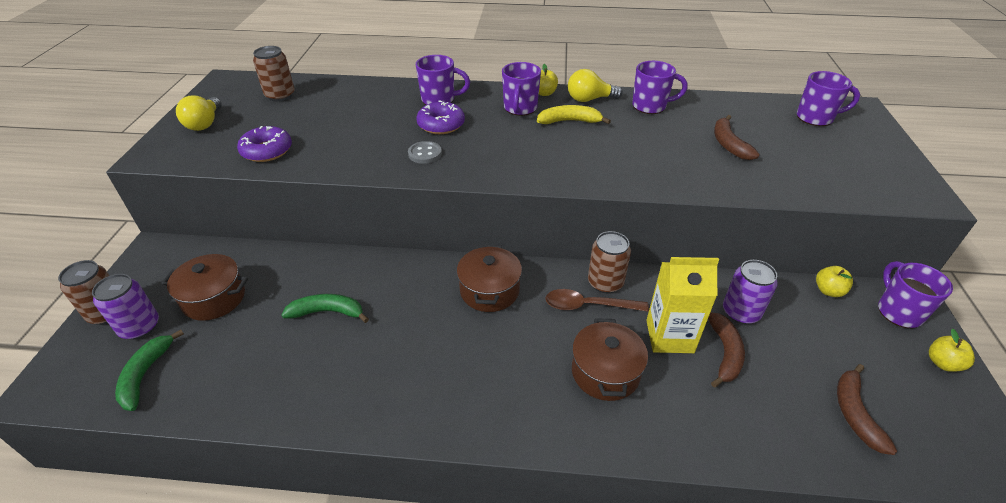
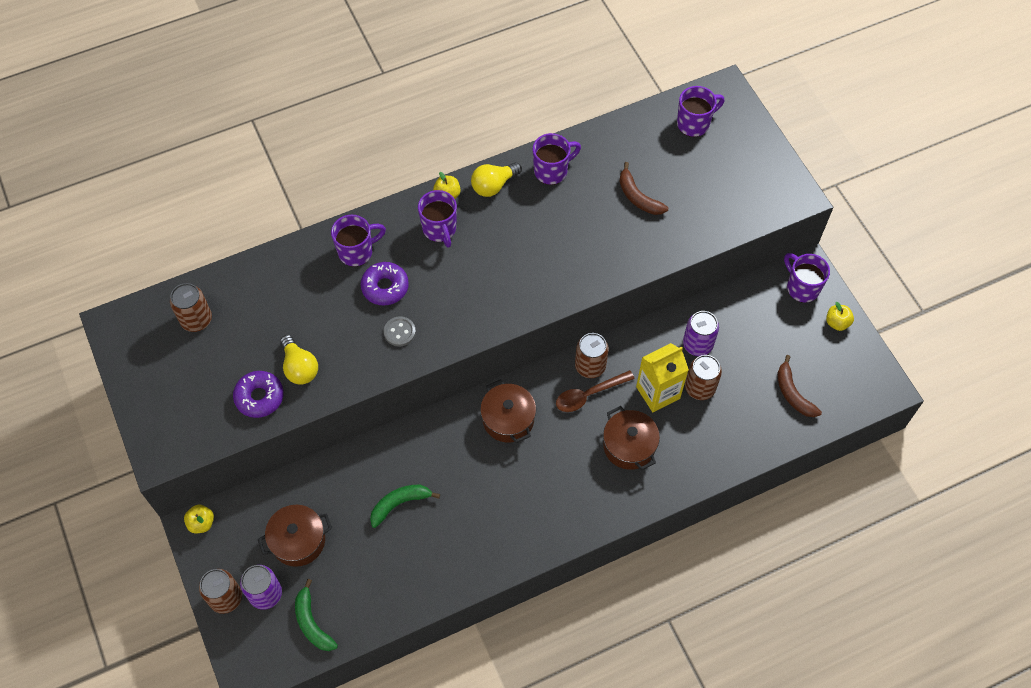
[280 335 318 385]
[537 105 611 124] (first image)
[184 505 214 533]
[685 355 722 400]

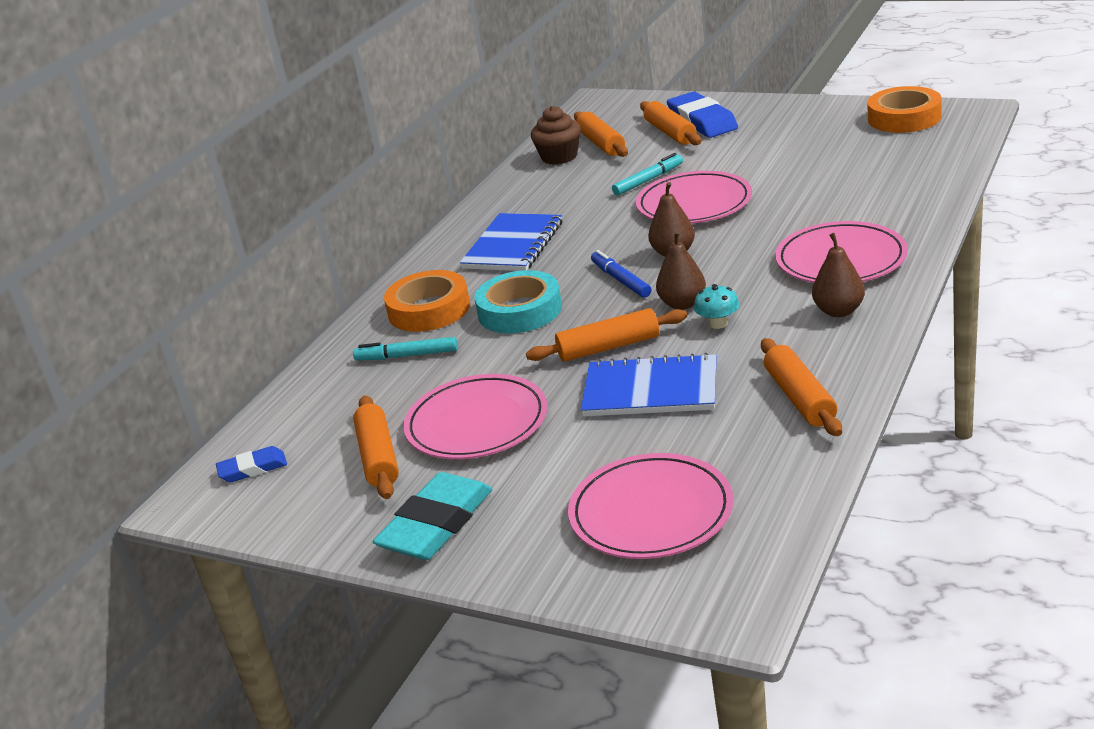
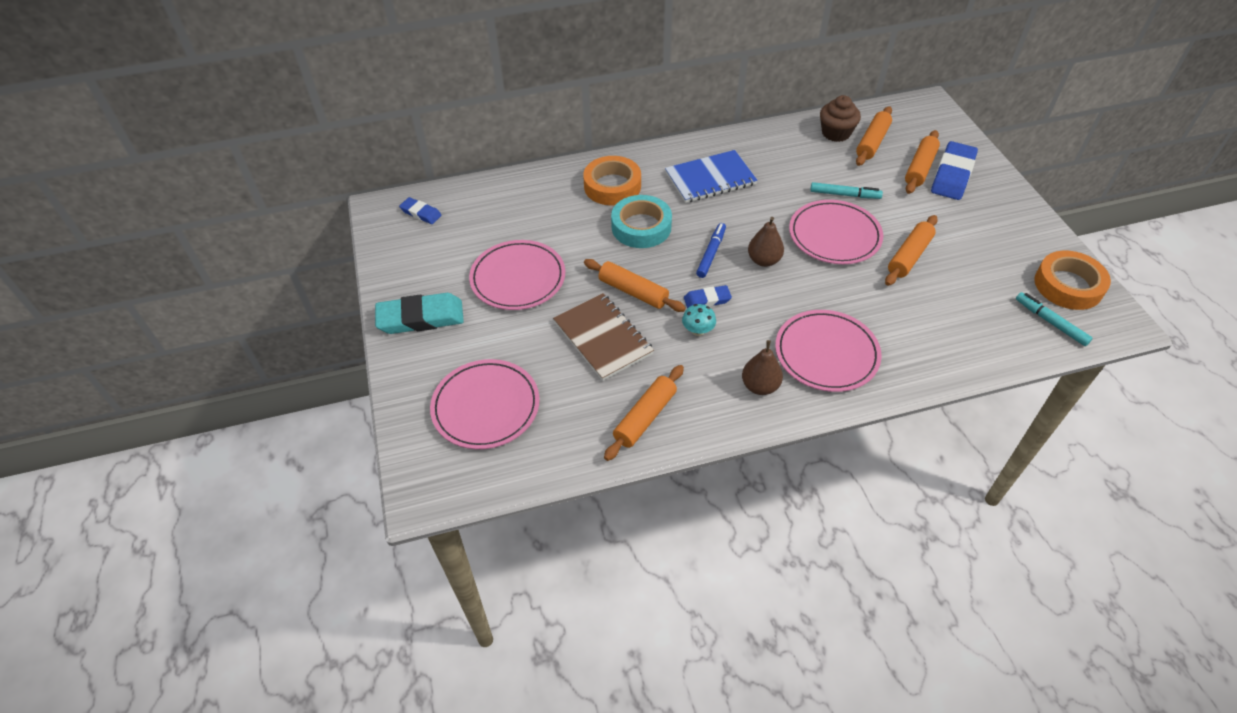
[684 285 732 308]
[1016 292 1093 346]
[553 293 654 381]
[885 215 938 286]

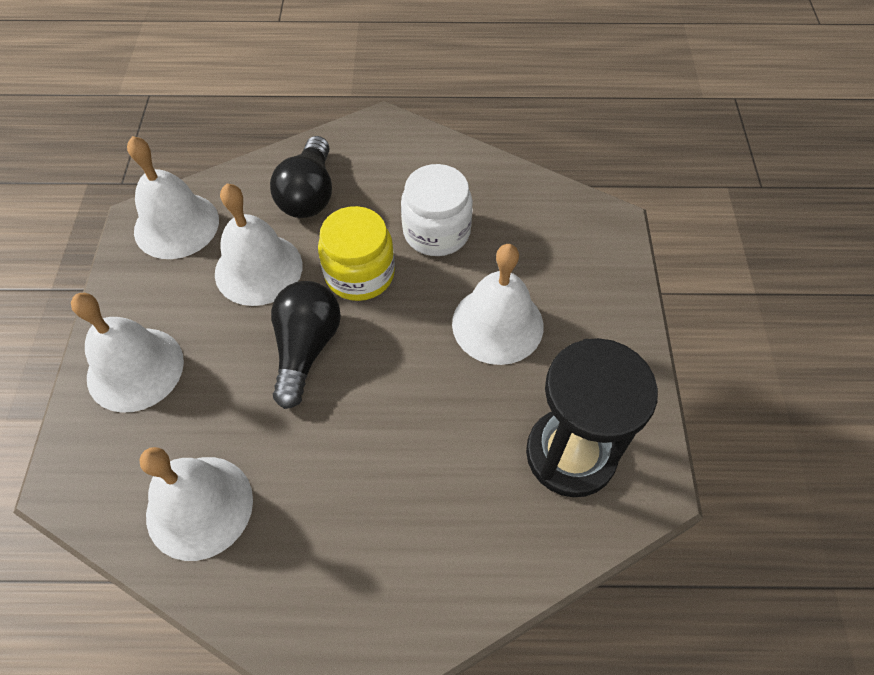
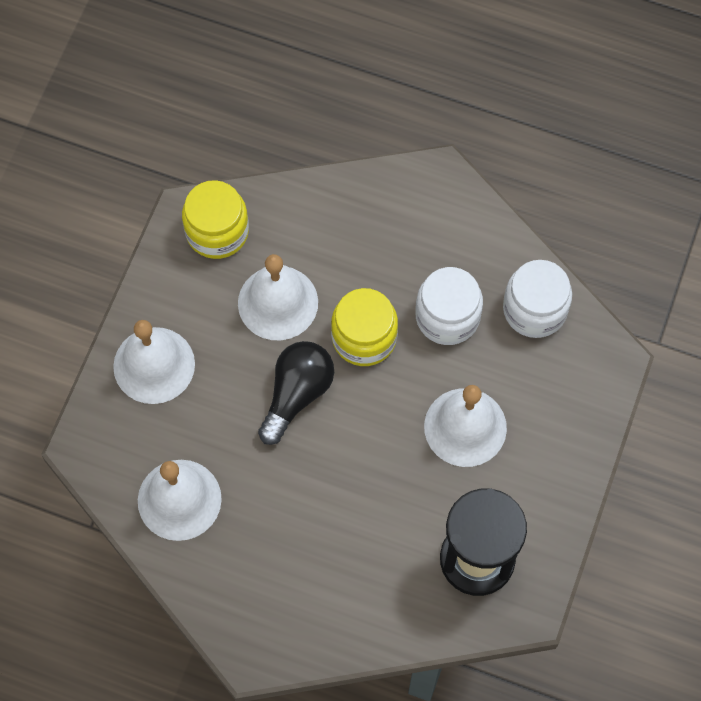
[182 180 249 259]
[270 136 332 218] (first image)
[503 260 572 338]

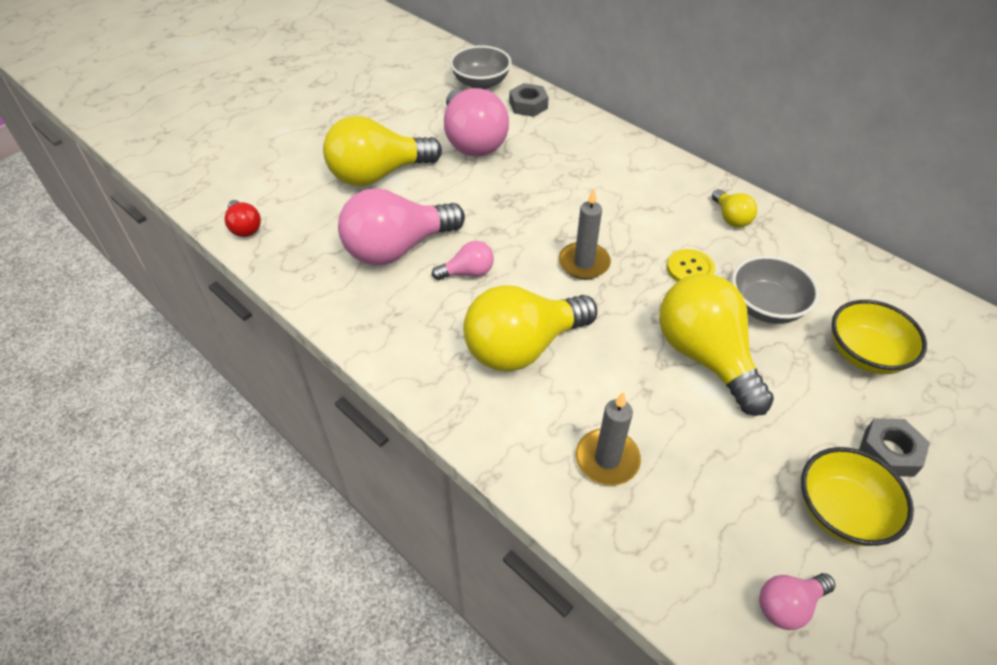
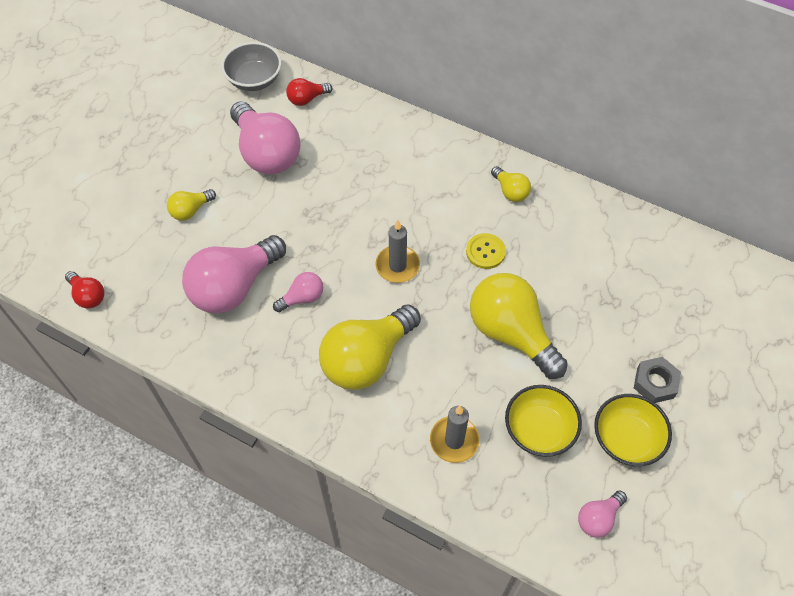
[286 78 333 106]
[167 189 216 221]
[732 256 820 324] (first image)
[505 385 582 457]

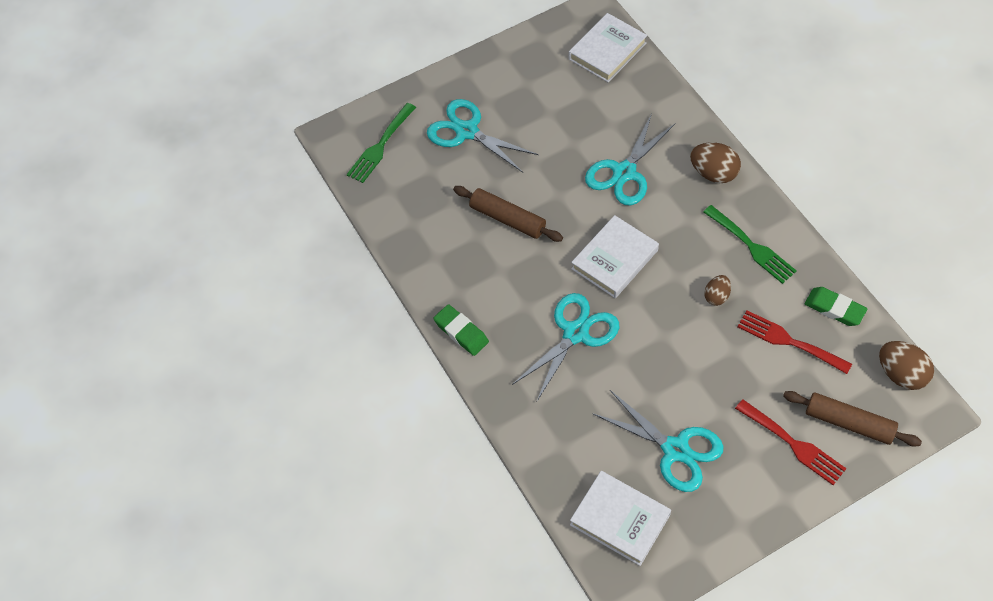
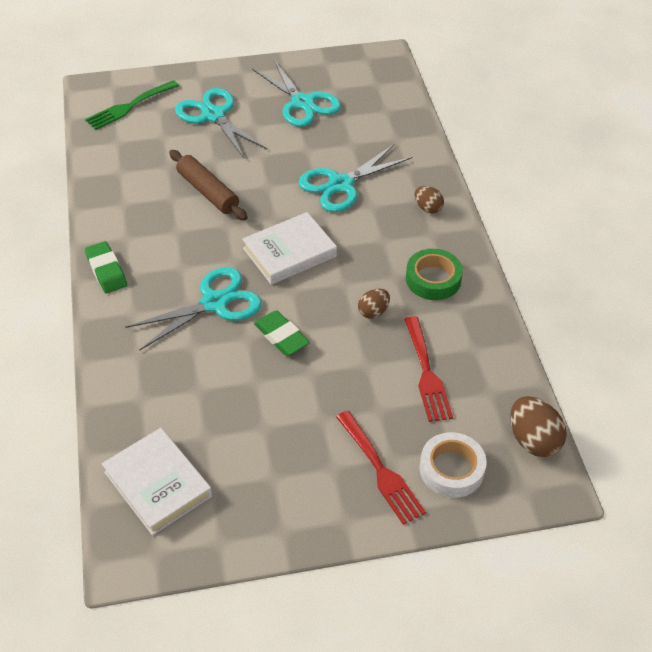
[569 13 647 83] (first image)
[415 186 444 213]
[406 249 463 300]
[254 310 310 356]
[404 316 453 422]
[252 60 341 127]
[420 432 487 498]

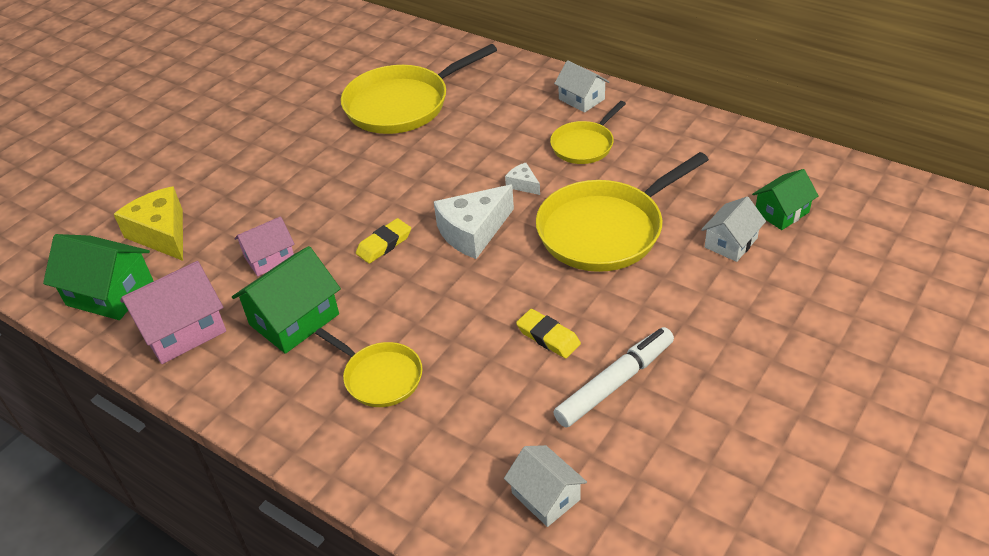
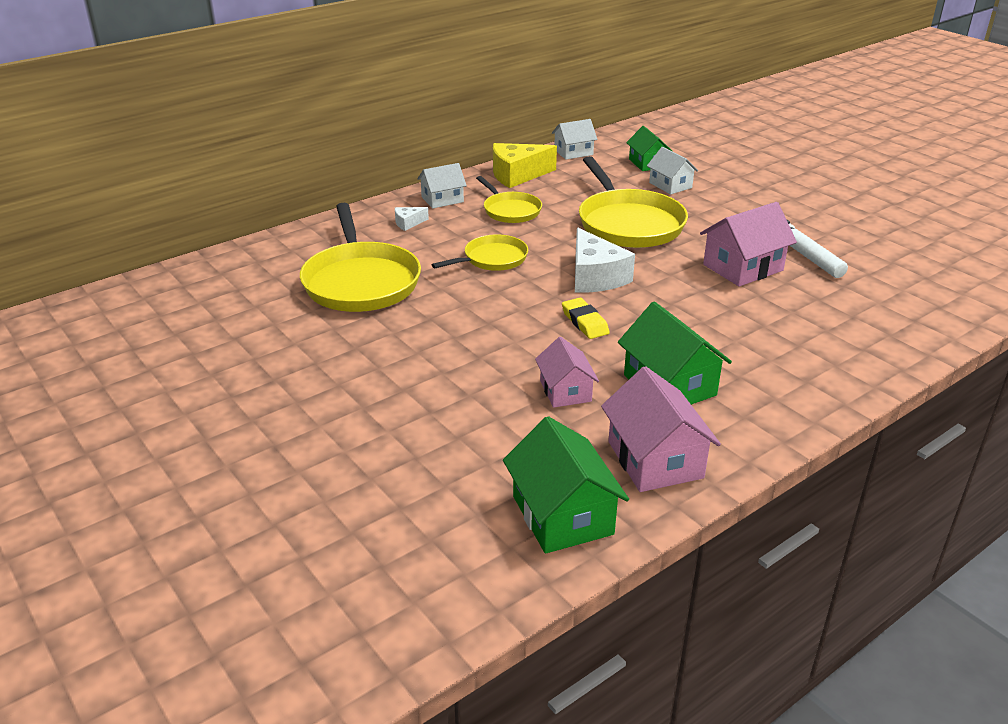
[395 207 429 231]
[493 143 557 188]
[503 416 629 554]
[700 202 797 287]
[432 234 528 271]
[552 119 597 160]

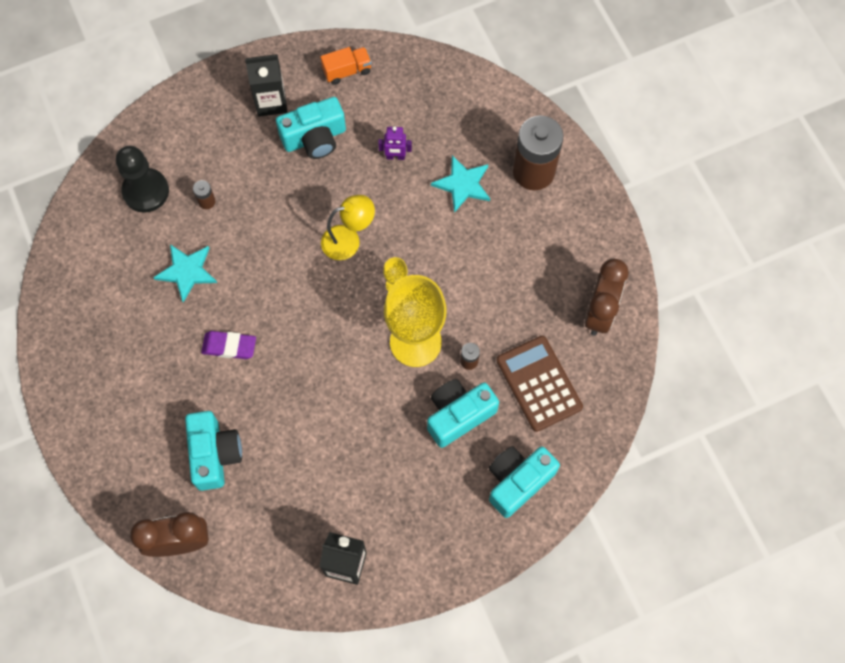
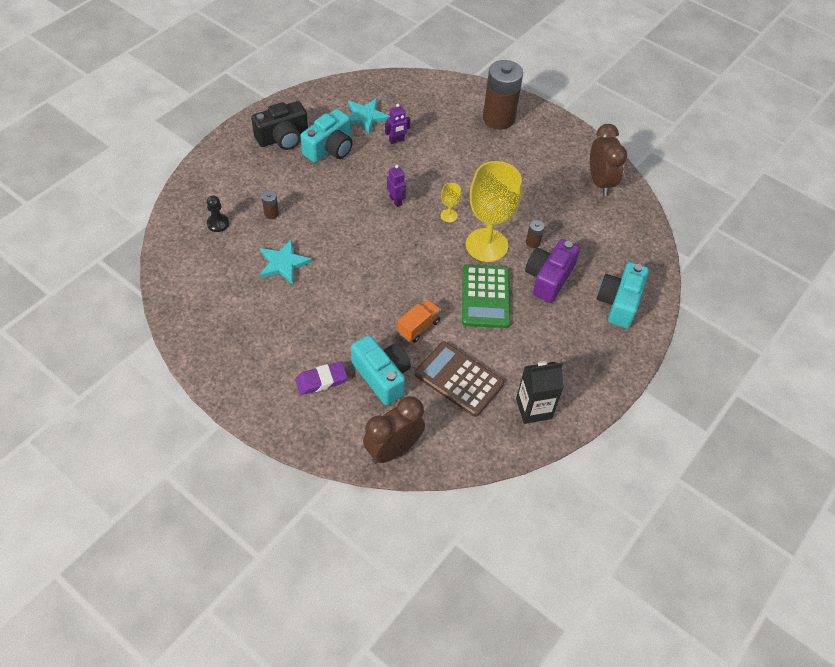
[397 300 441 343]
[251 101 308 150]
[207 195 229 232]
[348 99 390 134]
[387 165 406 207]
[295 362 348 395]
[415 341 504 417]
[525 239 580 303]
[462 265 511 328]

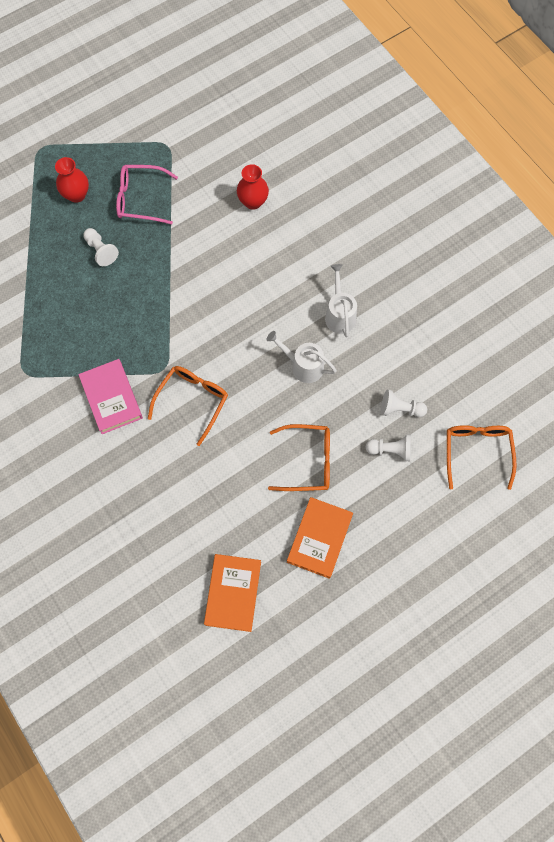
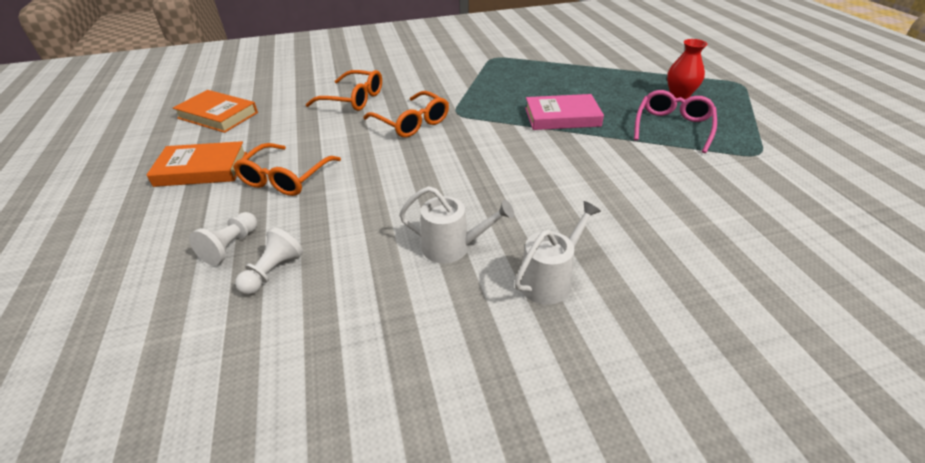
[237 164 269 210] (first image)
[83 228 119 266] (first image)
[515 201 601 305]
[525 94 604 130]
[306 70 382 111]
[146 141 247 187]

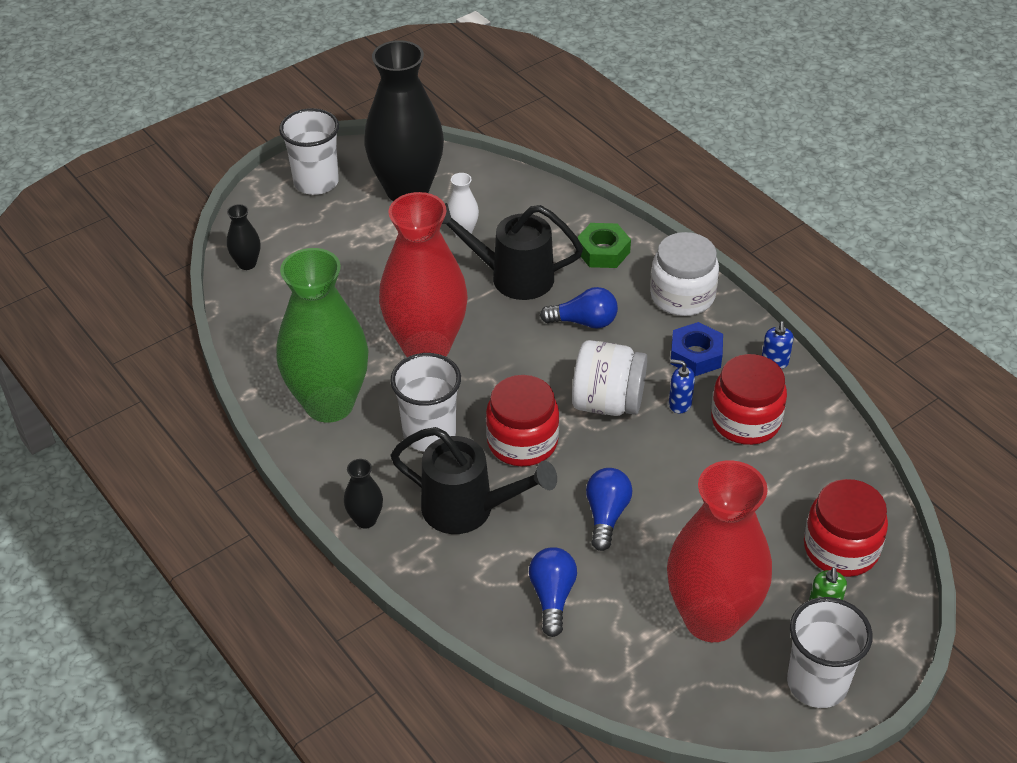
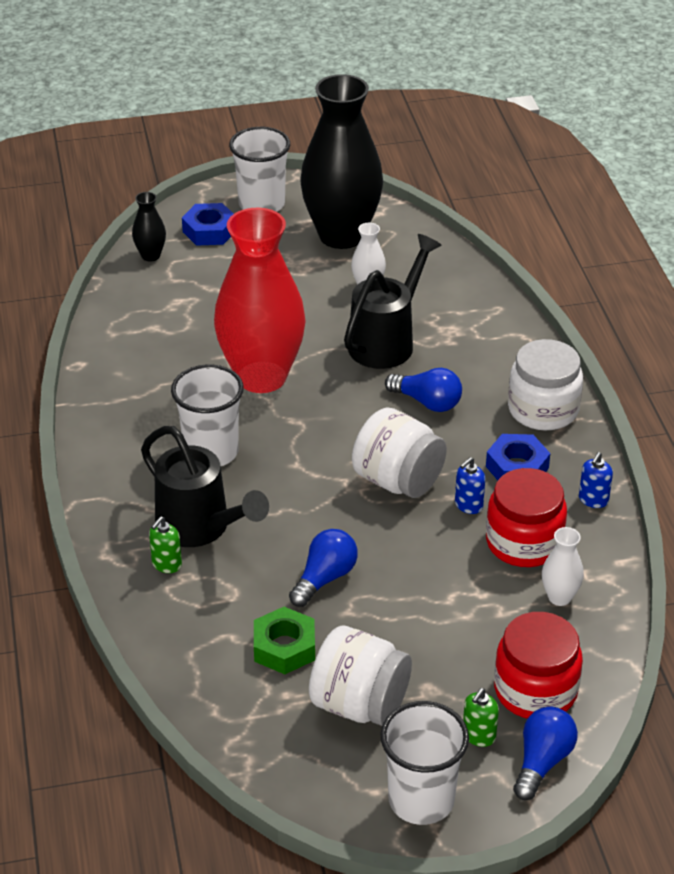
[344 234 442 369]
[254 607 315 674]
[276 248 369 423] (first image)
[455 457 485 514]
[486 375 559 466] (first image)
[344 459 383 529] (first image)
[309 625 412 726]
[513 707 578 800]
[182 203 233 246]
[149 516 182 573]
[542 527 584 606]

